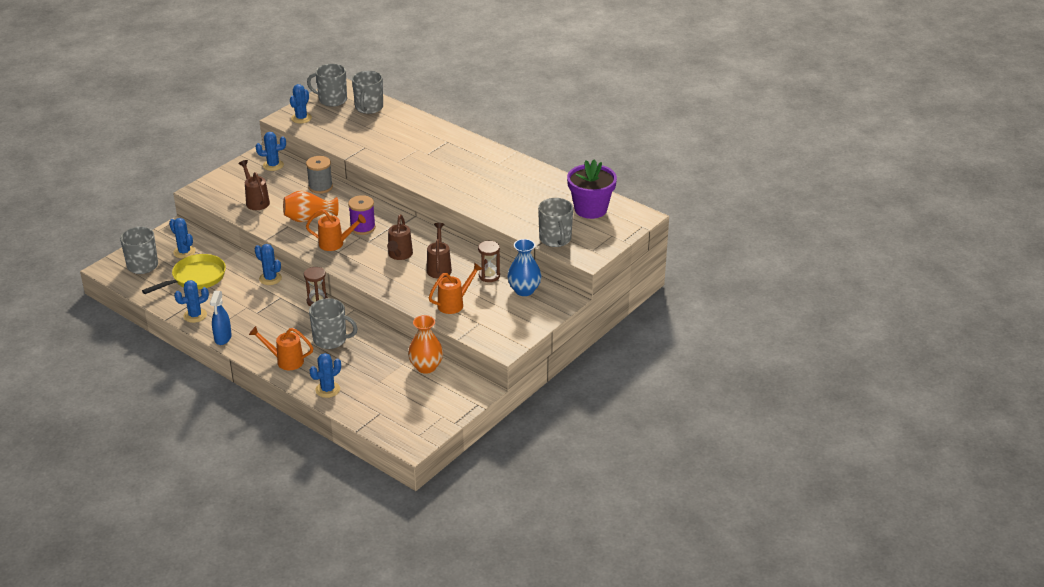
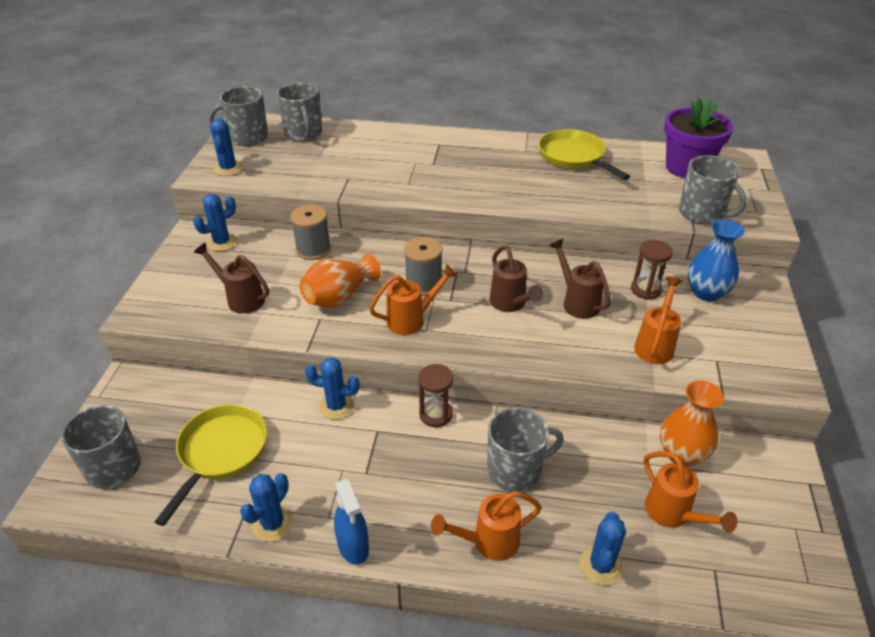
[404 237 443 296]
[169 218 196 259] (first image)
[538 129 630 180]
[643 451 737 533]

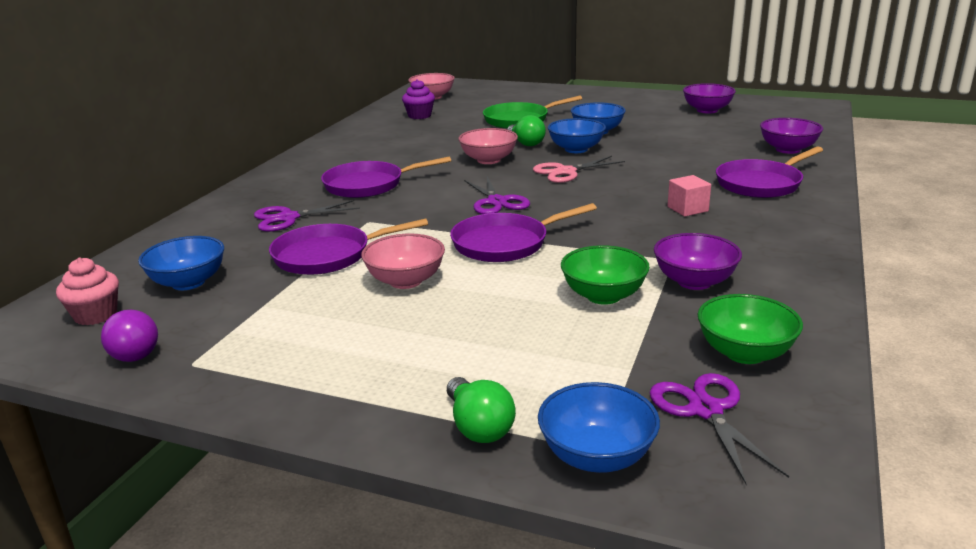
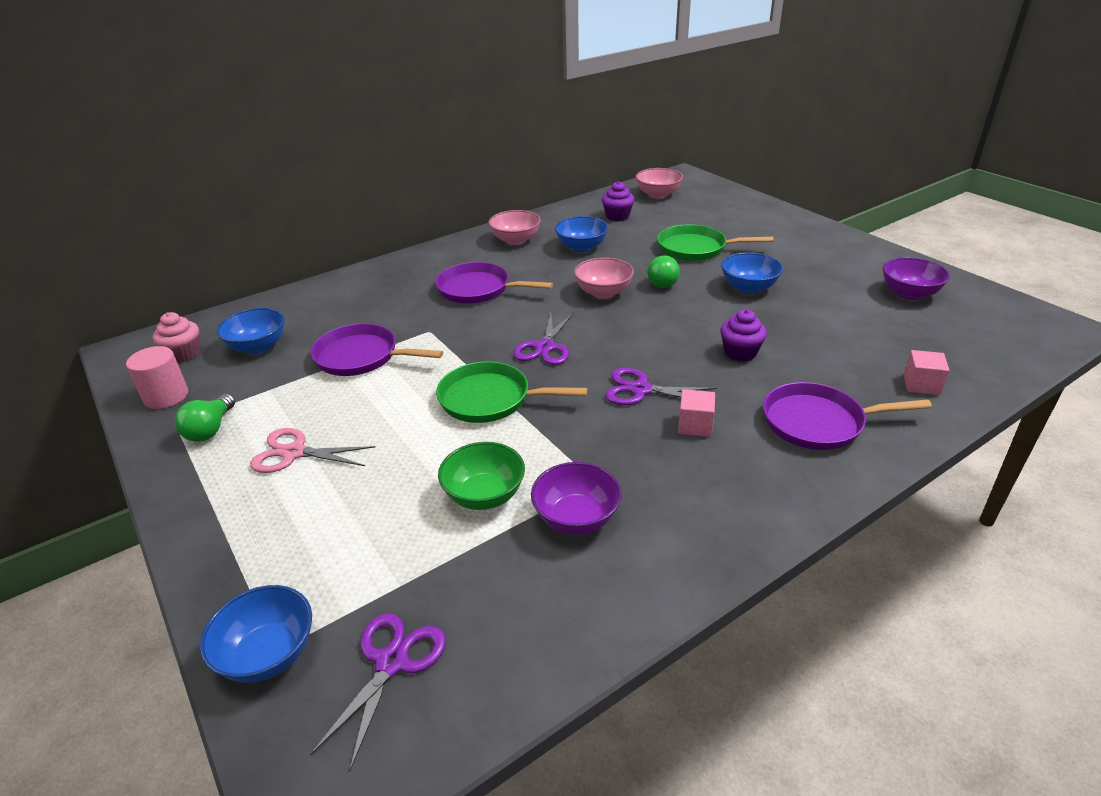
[555 216 609 252]
[904 350 949 395]
[250 428 375 473]
[605 368 717 405]
[436 361 588 423]
[488 210 541 245]
[698 294 803 364] (first image)
[126 346 188 409]
[175 394 235 442]
[720 309 767 362]

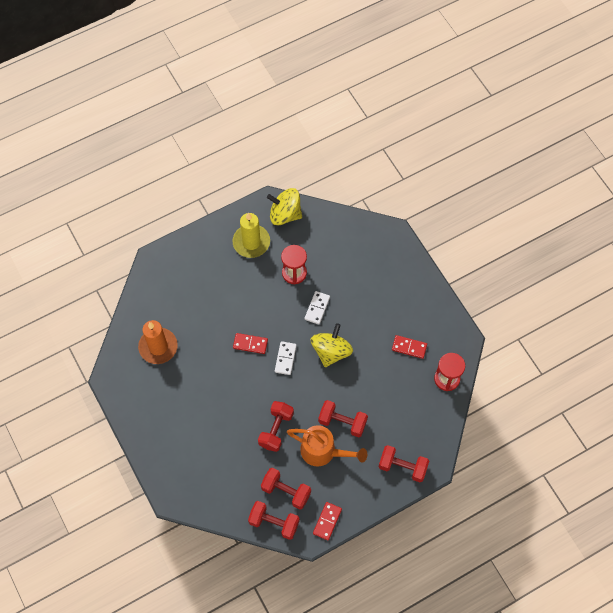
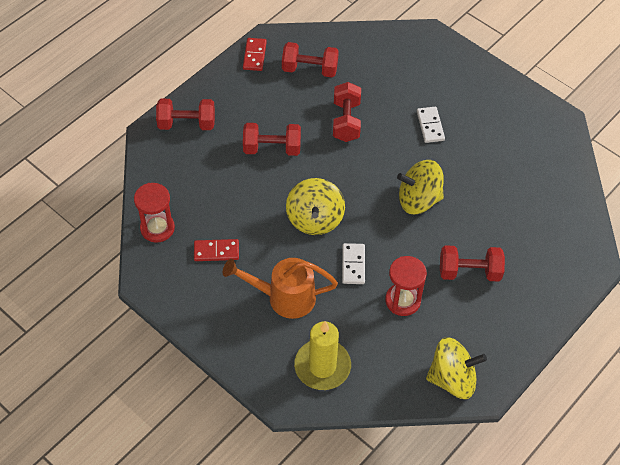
[294 321 351 390]
[138 320 178 364] (first image)
[397 160 444 214]
[417 107 445 143]
[223 258 338 319]
[440 245 505 281]

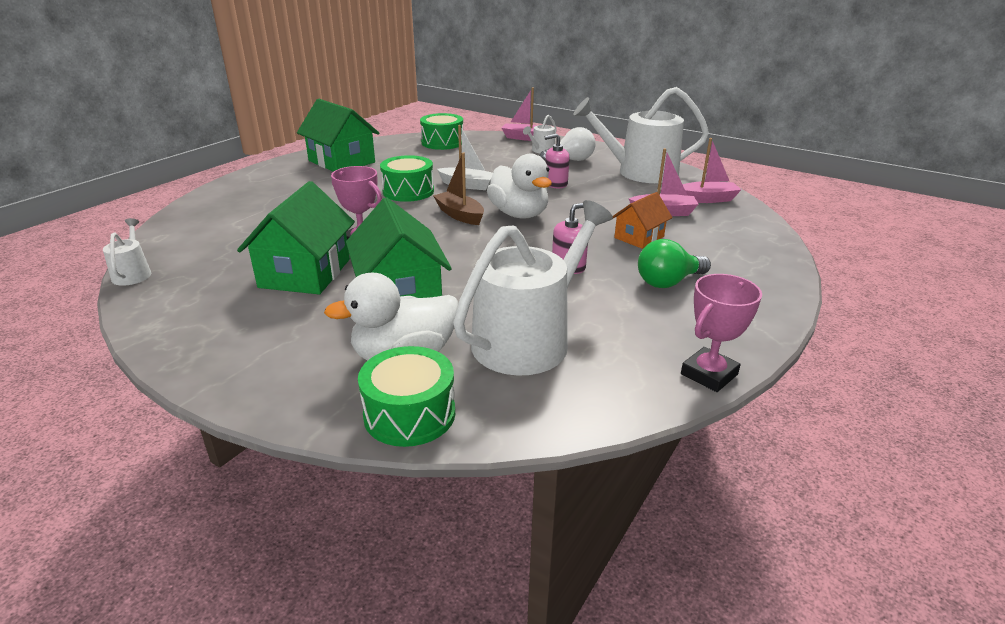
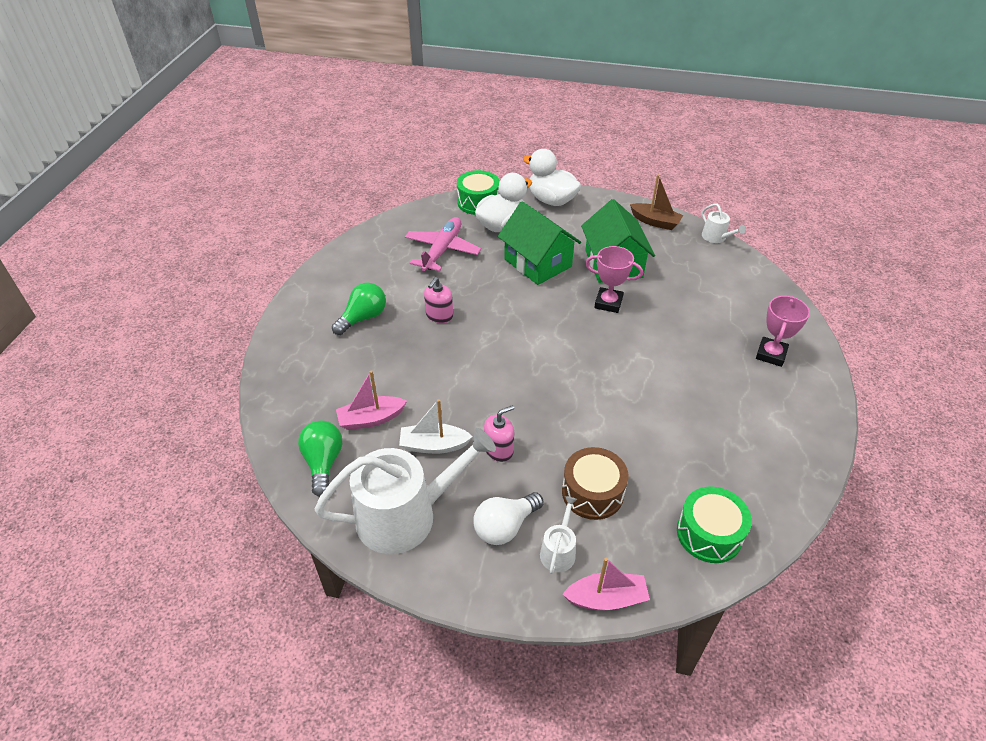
[297 99 379 172] (first image)
[399 399 473 454]
[298 421 342 497]
[630 175 683 230]
[523 149 581 206]
[380 155 434 202] (first image)
[613 192 673 249] (first image)
[405 217 481 271]
[756 296 810 367]
[562 447 628 520]

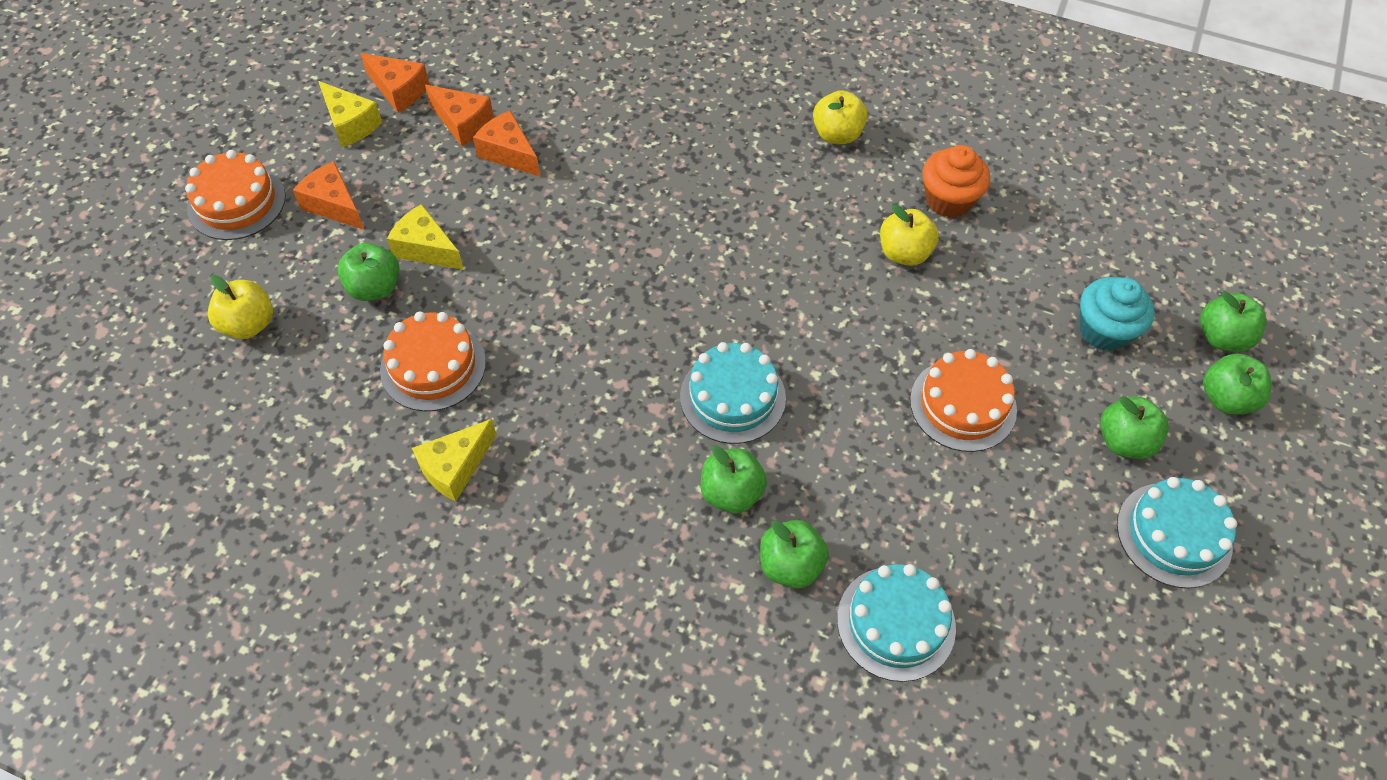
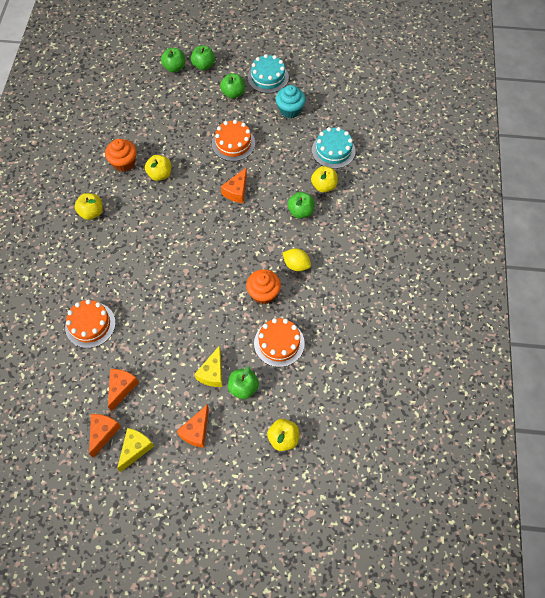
[221 168 247 203]
[65 299 116 348]
[276 85 306 118]
[680 342 786 444] (first image)
[412 419 497 502] (first image)
[311 166 338 192]
[283 248 311 271]
[246 269 281 304]

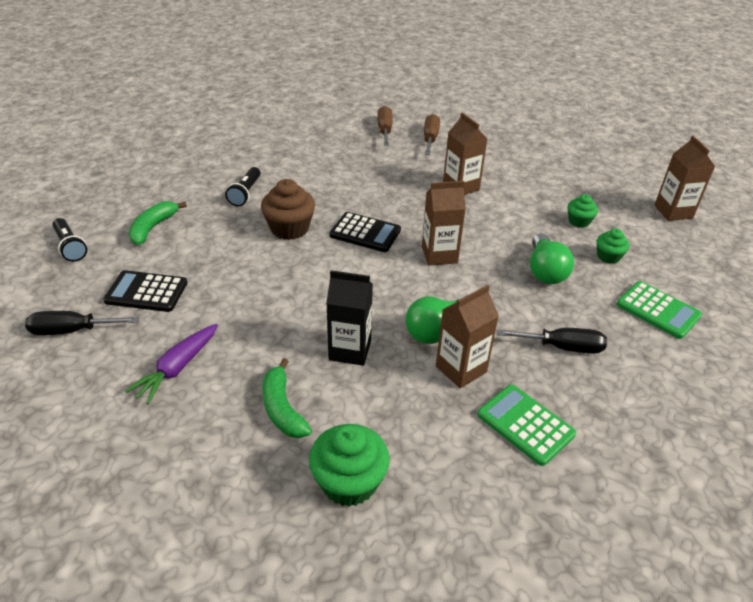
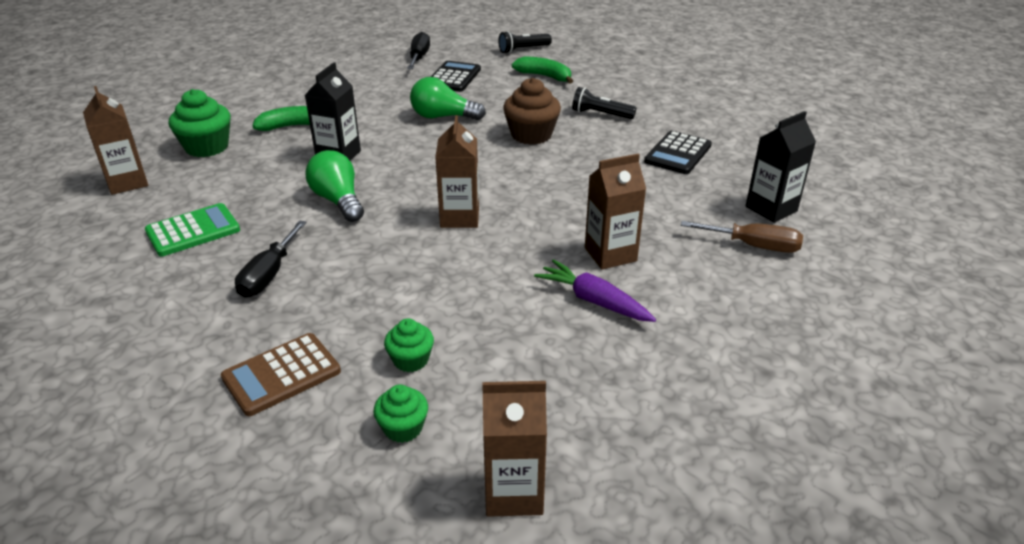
[746 111 816 223]
[373 385 428 443]
[644 131 712 174]
[410 77 486 120]
[221 333 341 416]
[83 86 148 195]
[534 259 656 322]

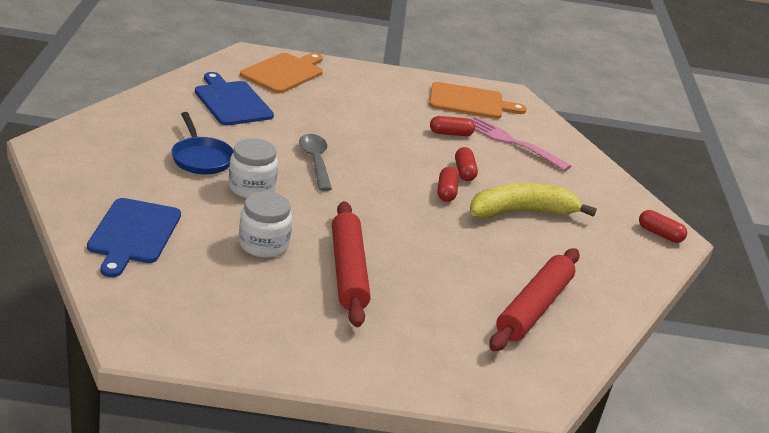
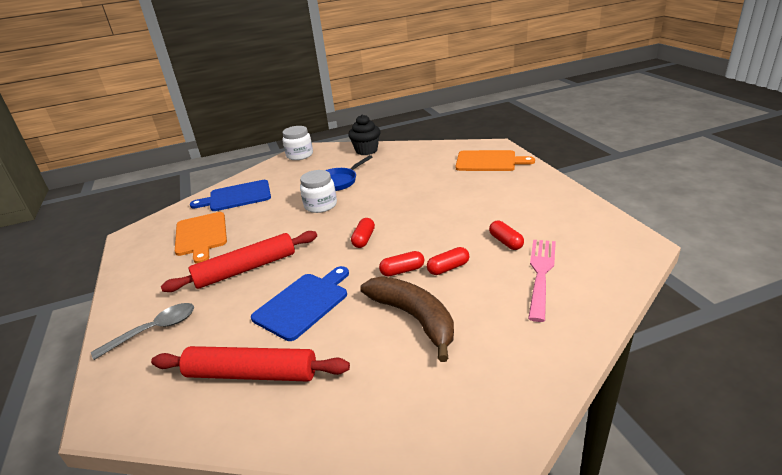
[251 266 349 341]
[175 212 227 264]
[91 303 194 360]
[360 277 454 362]
[282 126 313 160]
[351 218 375 248]
[348 114 381 155]

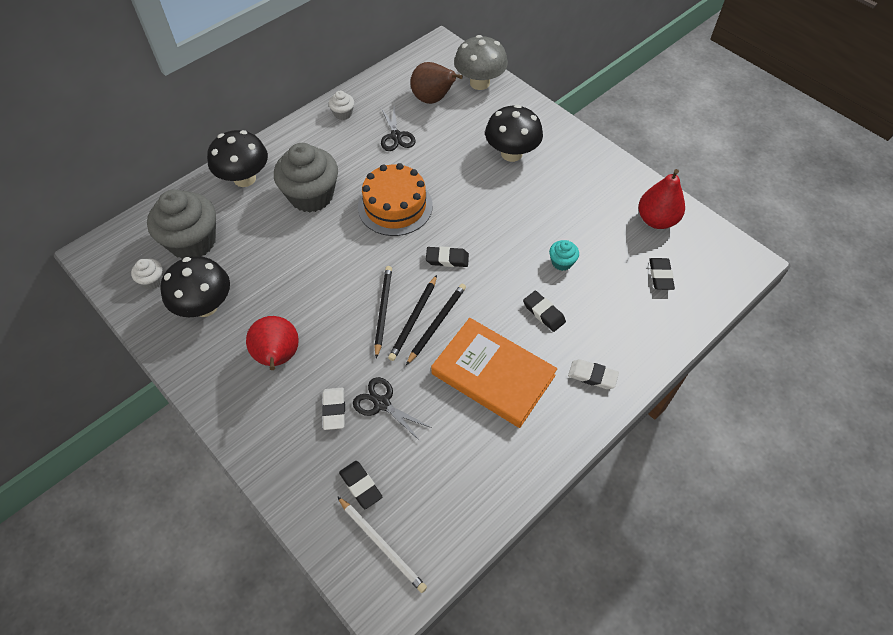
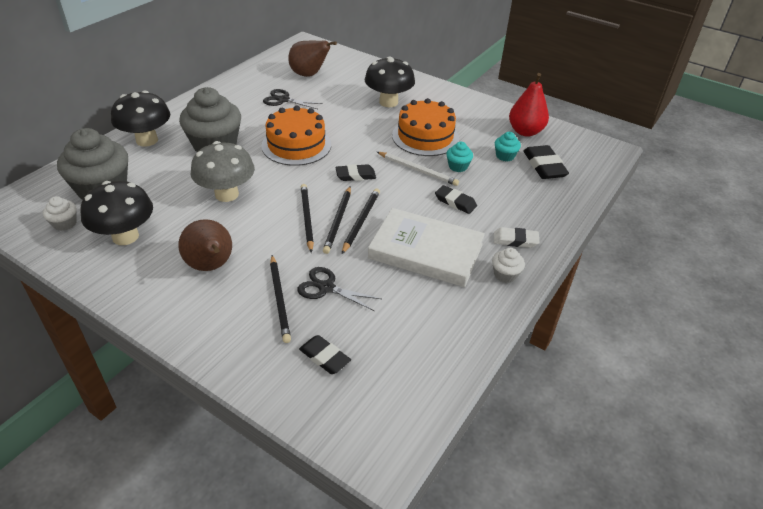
[191 141 255 202]
[492 248 525 283]
[263 89 323 109]
[523 145 569 179]
[178 219 232 271]
[368 208 485 287]
[270 255 291 343]
[377 152 459 186]
[392 98 459 156]
[495 132 521 162]

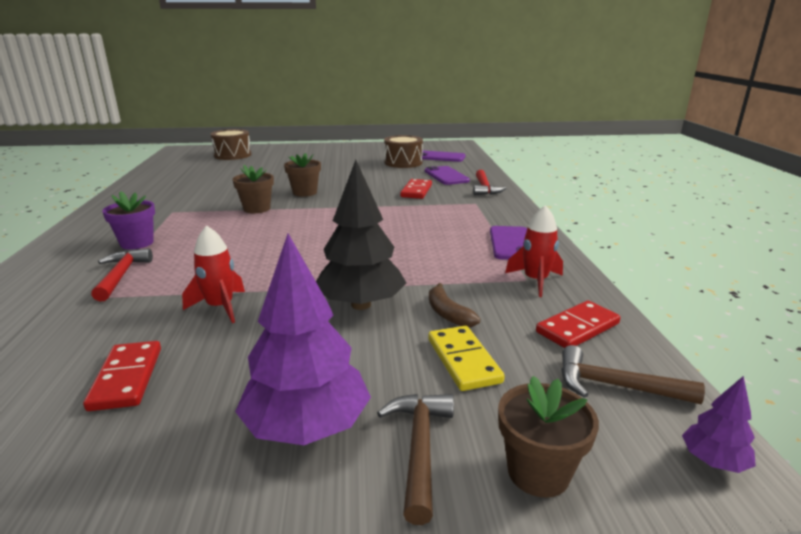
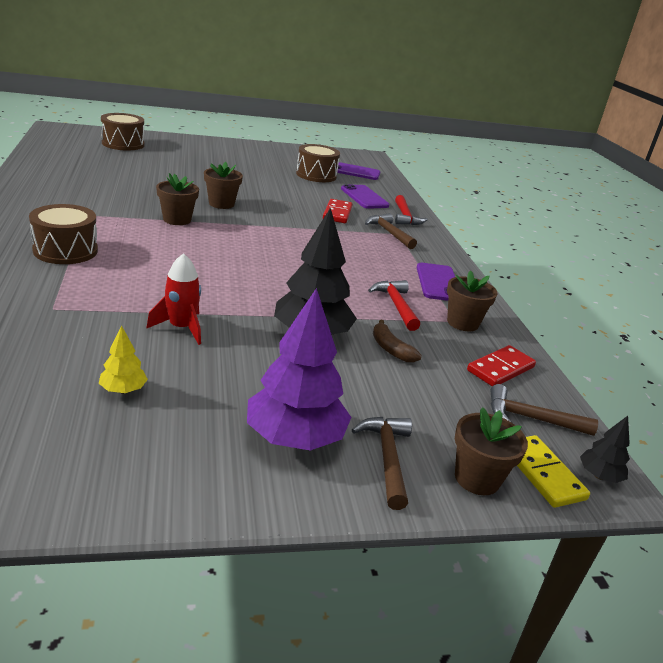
[29 204 98 264]
[447 270 498 331]
[368 280 420 331]
[517 435 590 508]
[99 325 148 393]
[580 416 630 483]
[365 213 417 249]

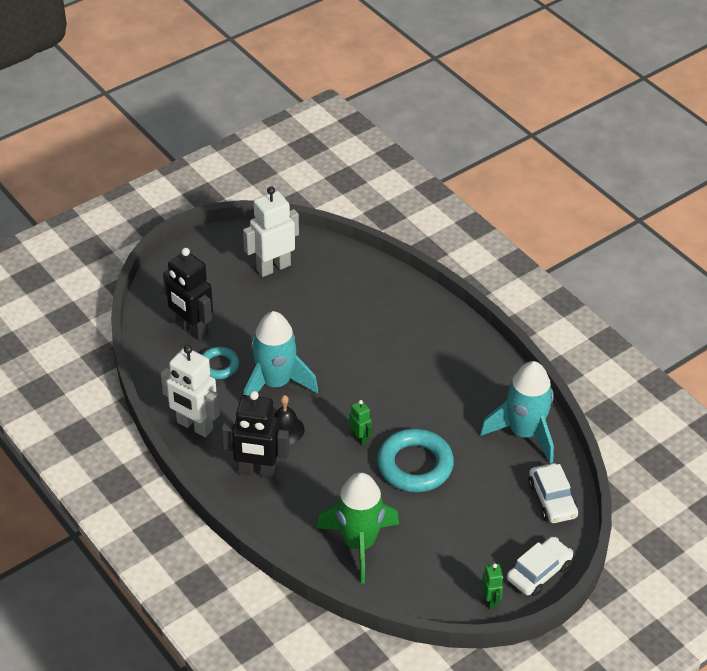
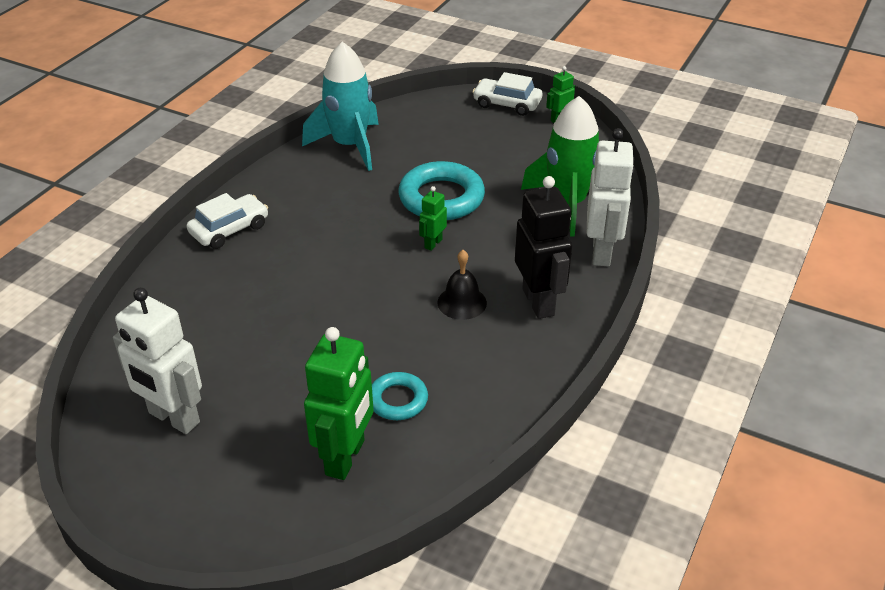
[304 327 373 480]
[244 311 318 396] (first image)
[587 128 635 267]
[187 193 268 249]

